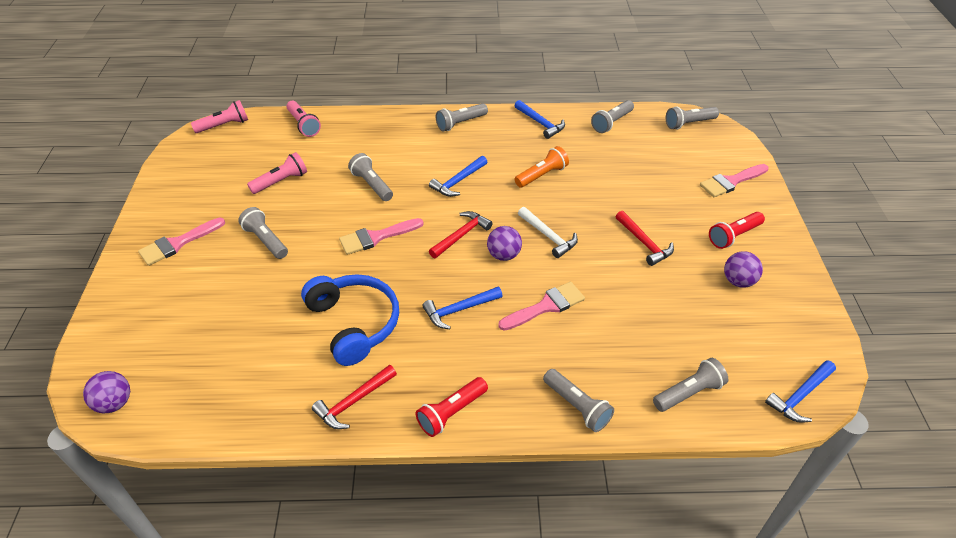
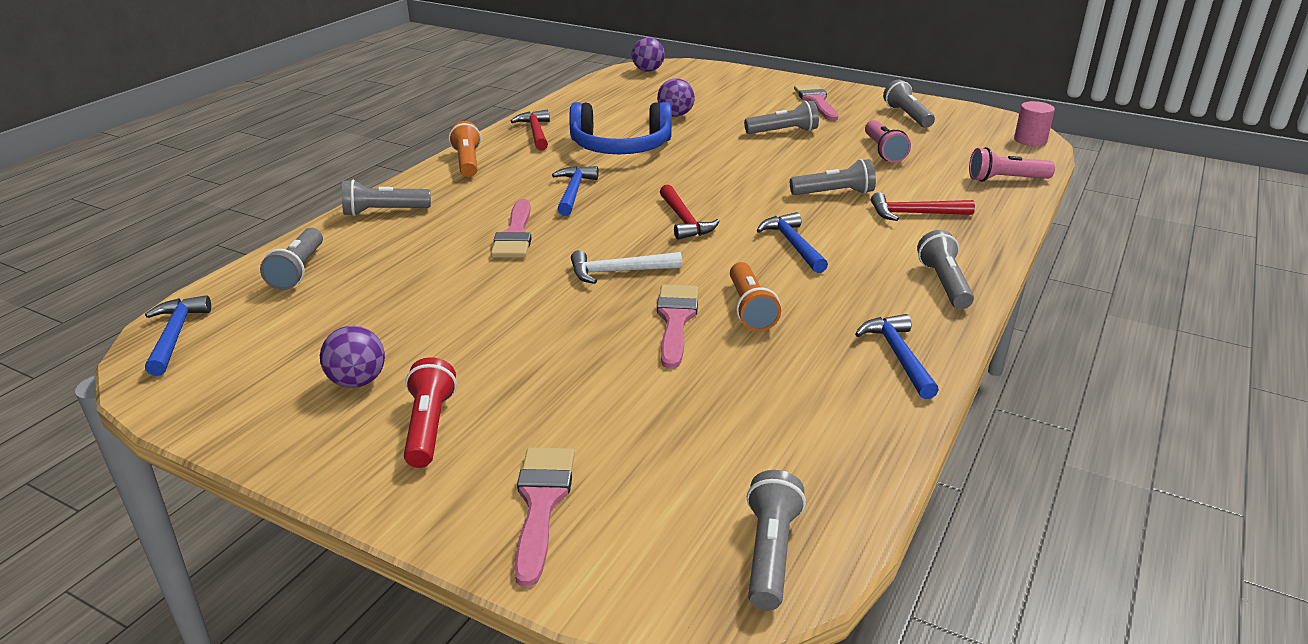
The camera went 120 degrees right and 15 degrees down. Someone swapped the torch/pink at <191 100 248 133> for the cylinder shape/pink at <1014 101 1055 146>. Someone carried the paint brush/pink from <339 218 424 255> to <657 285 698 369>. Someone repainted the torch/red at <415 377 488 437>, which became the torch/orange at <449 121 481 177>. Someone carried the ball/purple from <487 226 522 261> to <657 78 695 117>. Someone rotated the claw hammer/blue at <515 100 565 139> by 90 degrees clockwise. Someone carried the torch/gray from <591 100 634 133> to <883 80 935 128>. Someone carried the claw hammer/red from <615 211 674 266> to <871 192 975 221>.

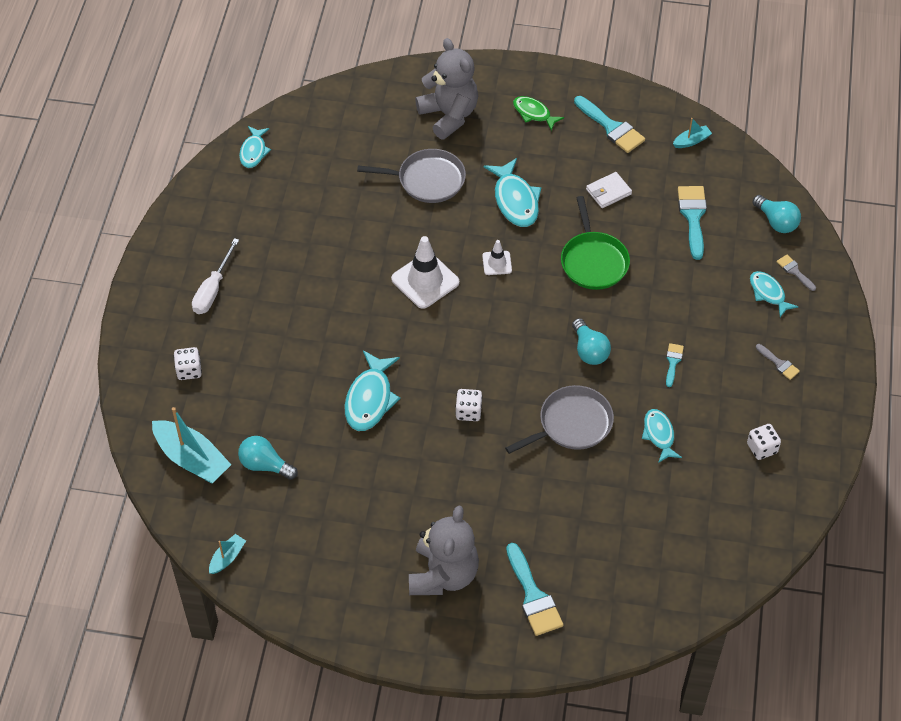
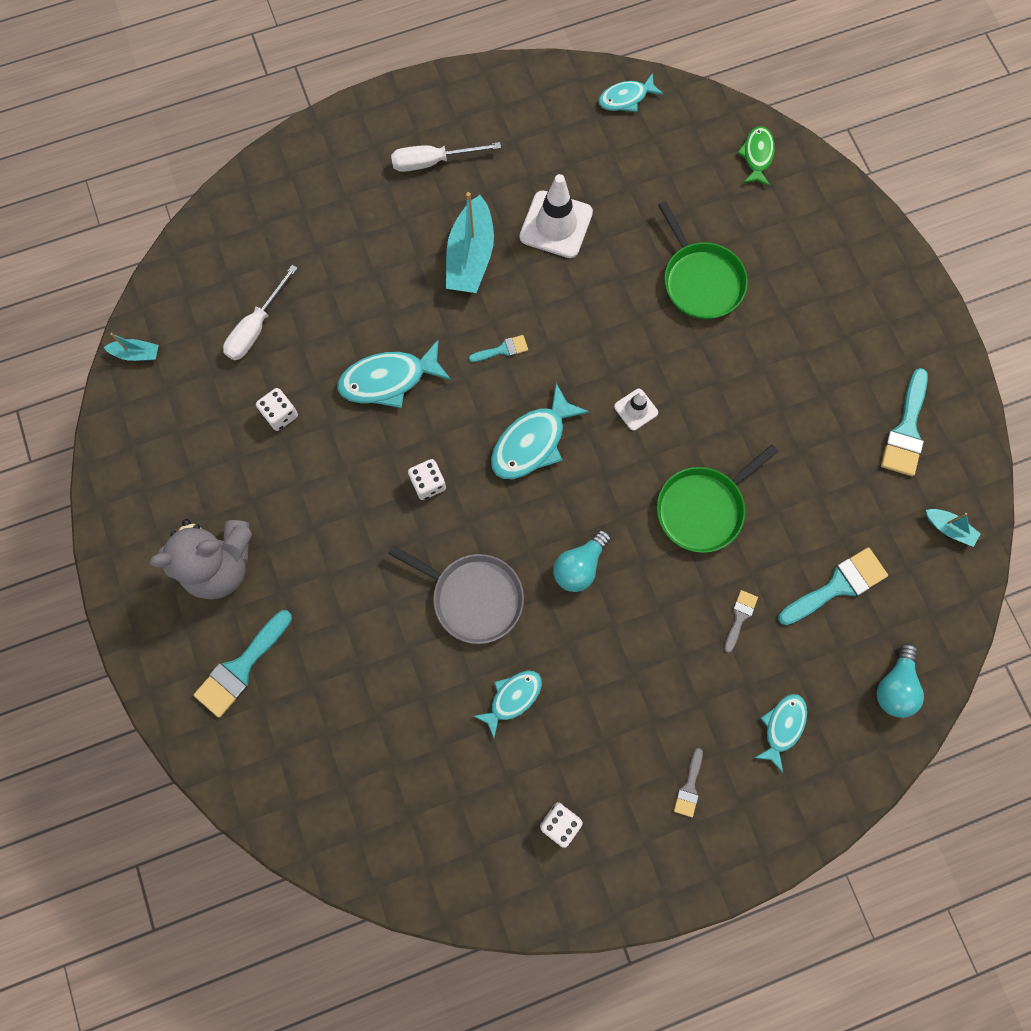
The camera went 60 degrees right and 20 degrees up. Someone carried the toy boat/teal from <152 407 231 484> to <446 192 494 293>. Someone carried the die/white from <174 347 202 380> to <256 388 298 431>. Someone swapped the light bulb/teal at <238 436 298 480> for the screwdriver/white at <223 265 298 360>. Someone repainted the pan/gray at <357 149 466 203>, which became the pan/green at <658 201 748 319>. Someone carried the safety cone/white from <391 236 459 309> to <520 174 593 258>. Someone took away the teddy/gray at <415 38 478 139>. Someone carried the fish figure/teal from <484 158 541 227> to <491 383 590 479>. Someone carried the fish figure/green from <513 96 564 131> to <737 126 775 186>. Someone took away the wallet/white at <586 172 632 208>. Someone carried the paint brush/teal from <666 343 684 387> to <469 335 528 362>. Someone carried the paint brush/gray from <777 255 816 291> to <724 590 758 653>.

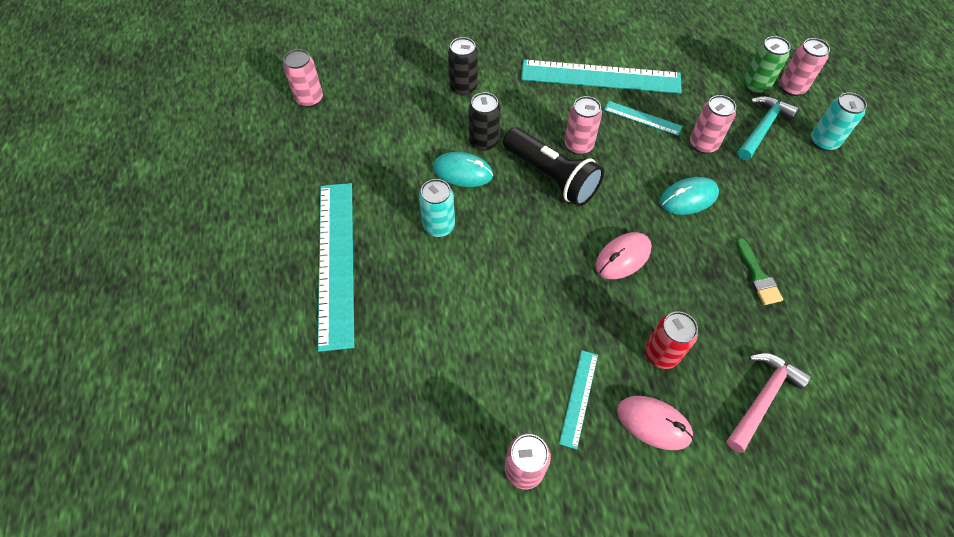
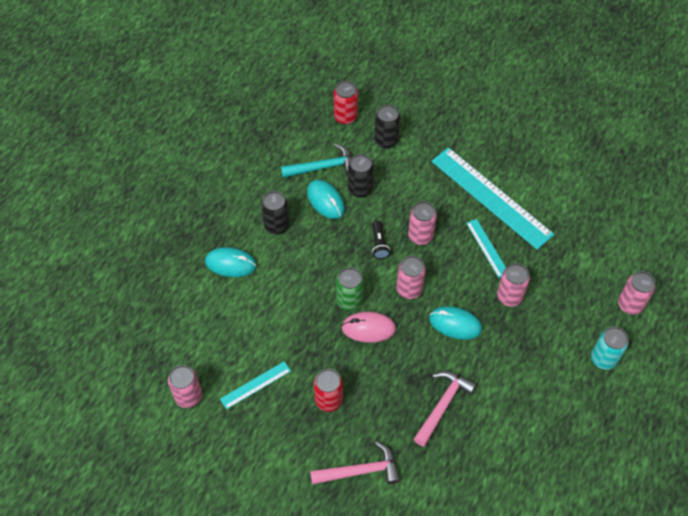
The camera went 40 degrees right and 0 degrees up. Someone carried the soda can/pink from <283 49 323 107> to <396 256 426 299>. Someone took away the measuring stick/teal at <318 183 354 352>. Someone repainted the soda can/teal at <419 179 455 237>, which became the soda can/jet-black at <261 191 289 235>. Someone scaled the torch/jet-black at <503 128 604 206> by 0.46. Someone took away the mouse/pink at <617 396 694 450>. Someone swapped the paint brush/green at <736 238 783 305> for the claw hammer/pink at <414 371 477 447>. Someone carried the claw hammer/teal from <737 96 799 160> to <281 143 352 178>. Someone carried the soda can/green from <743 36 791 94> to <336 267 364 311>. Someone put down the mouse/teal at <205 247 257 277>. Someone put down the soda can/red at <334 81 358 125>.

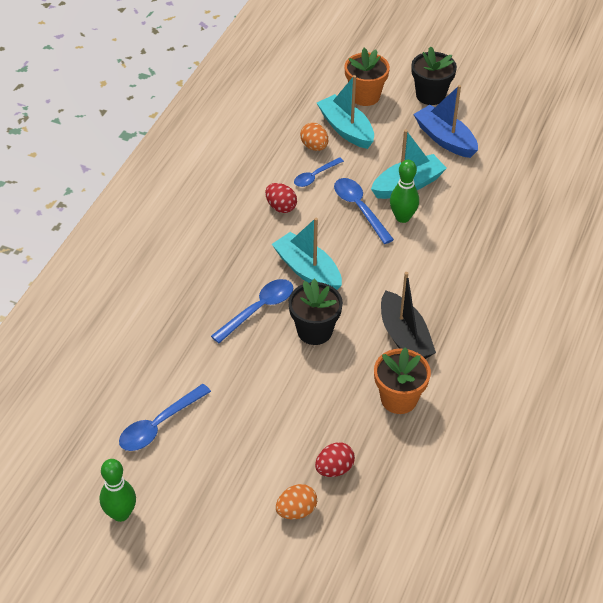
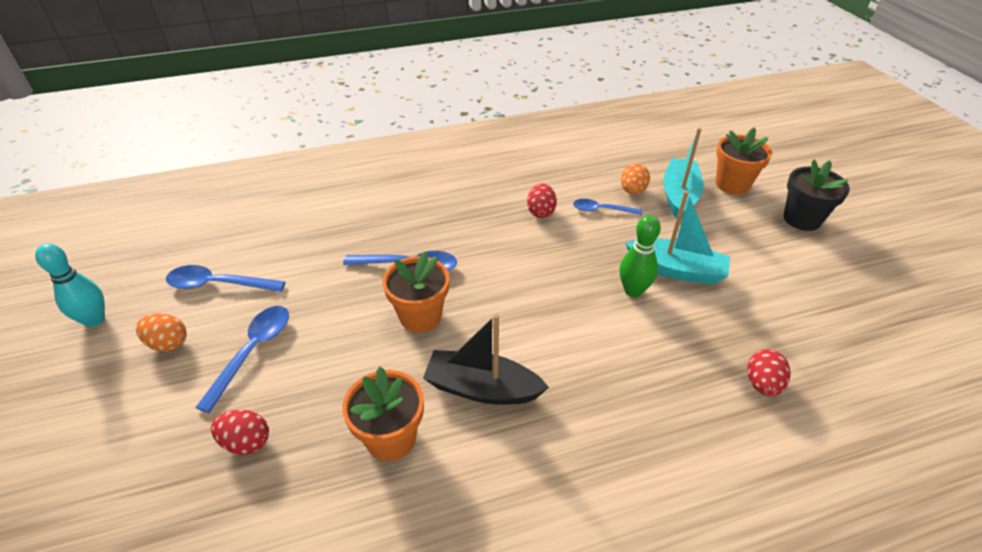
The camera went 50 degrees right and 5 degrees down. Someone repainted the tenpin/green at <100 459 136 522>, which became the tenpin/teal at <35 244 105 327>. Someone took away the toy boat/teal at <272 218 342 290>. Someone carried the egg/orange from <276 484 317 520> to <136 313 187 352>. Someone repainted the plant pot/jet-black at <288 279 343 345>, which became the plant pot/orange at <382 251 450 333>. Someone carried the tablespoon/blue from <334 178 394 244> to <195 306 289 413>. Someone rotated the toy boat/jet-black at <381 272 436 359> by 75 degrees clockwise. Someone took away the toy boat/blue at <413 85 478 158>. Someone put down the egg/red at <747 349 791 397>.

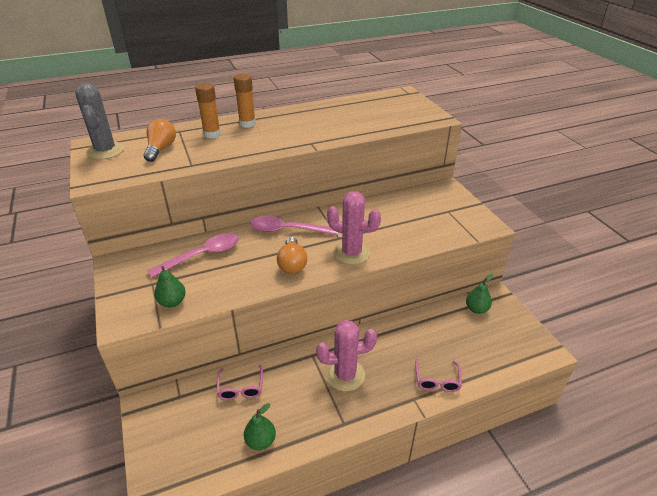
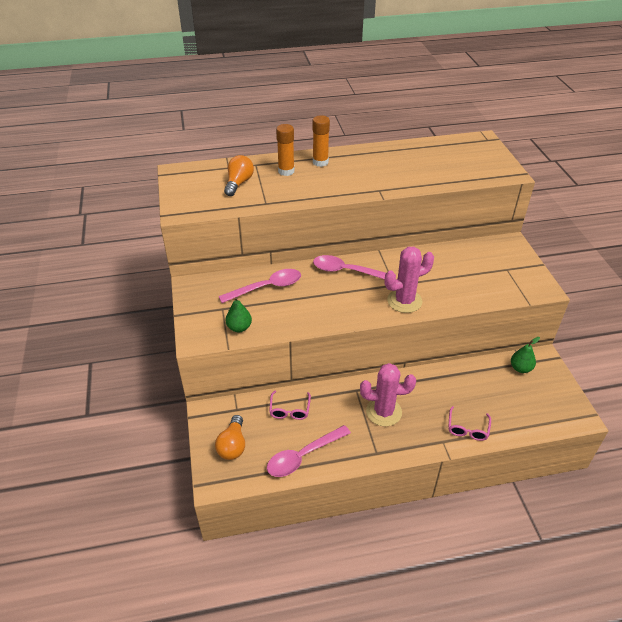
The camera went 10 degrees right and 5 degrees up. Someone took away the prickly plant/gray at <75 83 124 160>. Someone swapped the pear/green at <244 403 276 450> for the tablespoon/pink at <267 425 351 477>. Someone carried the light bulb/orange from <277 237 307 274> to <215 415 245 460>. Someone rotated the prickly plant/pink at <327 191 381 265> by 60 degrees counterclockwise.

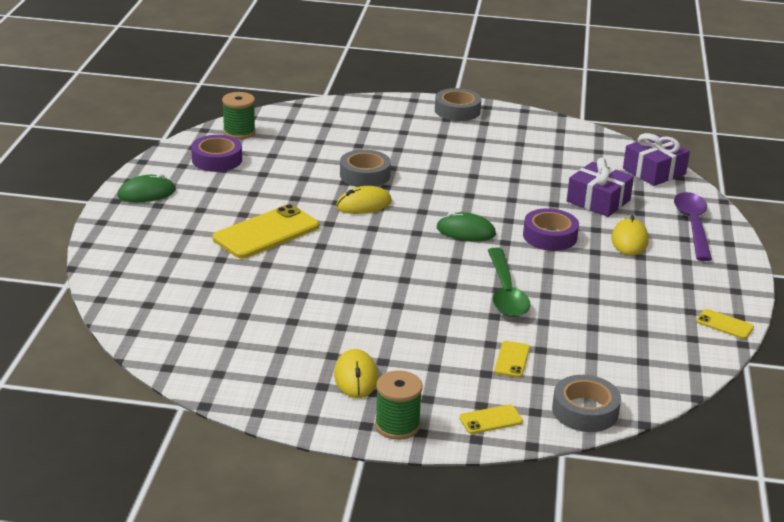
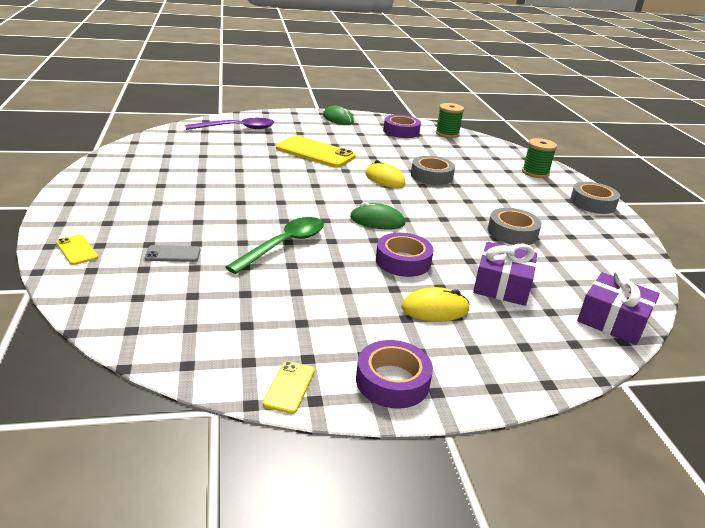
The camera went 70 degrees right and 0 degrees up. Someone took away the mouse/golden at <334 349 378 398>. Someone carried the reel of thread/green from <375 370 423 440> to <522 138 557 178>. Someone rotated the mouse/green at <437 212 496 241> by 75 degrees counterclockwise. Someone rotated the tablespoon/green at <488 248 530 317> by 150 degrees clockwise. Someone repainted the phone/golden at <494 341 530 378>, which became the phone/gray at <145 245 200 262>. Someone carried the sticky tape/gray from <552 375 621 432> to <488 208 542 245>. Someone carried the tablespoon/purple from <674 192 712 261> to <185 118 274 130>. Someone put down the sticky tape/purple at <356 340 433 409>.

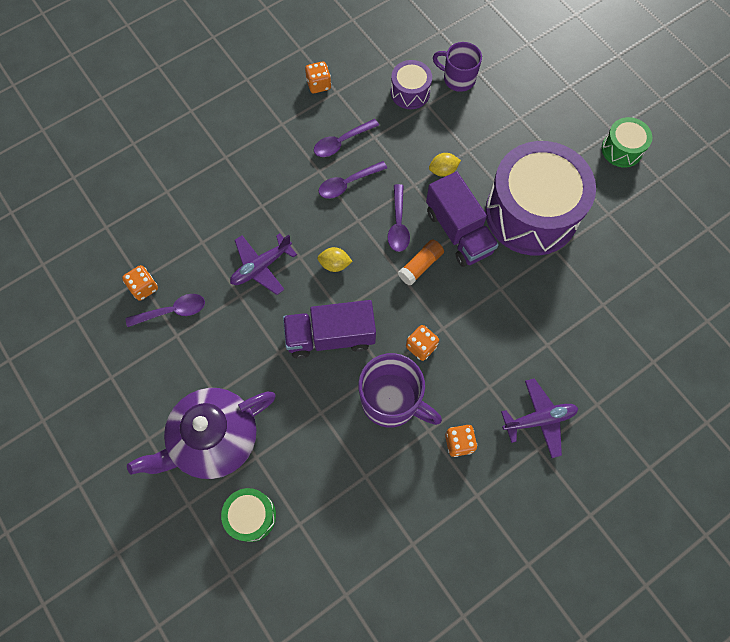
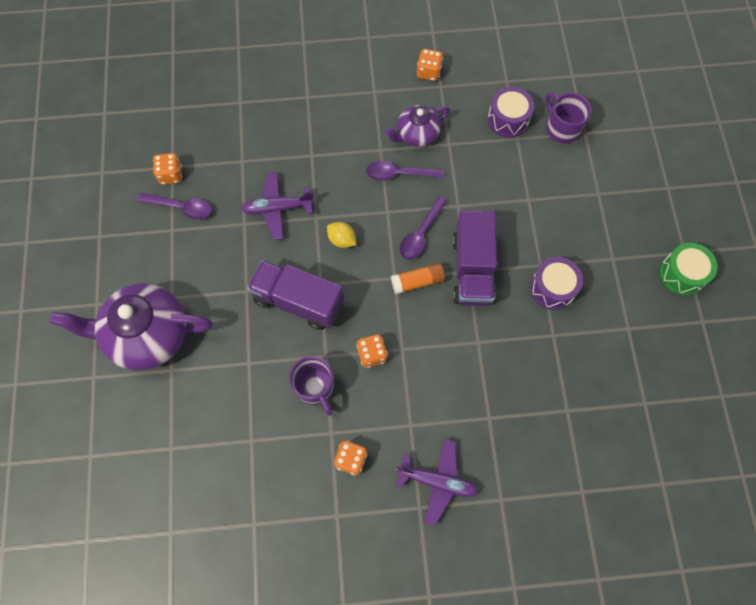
The camera went 30 degrees right and 0 degrees up. Someone took away the snare drum/green at <221 488 276 542>. Someone swapped the tablespoon/purple at <314 119 379 157> for the china teapot/purple at <385 105 450 147>. Someone scaled the tea mug/purple at <358 353 442 428> by 0.66. Someone took away the lemon/golden at <429 153 461 177>. Someone scaled the snare drum/purple at <485 141 596 255> by 0.46.

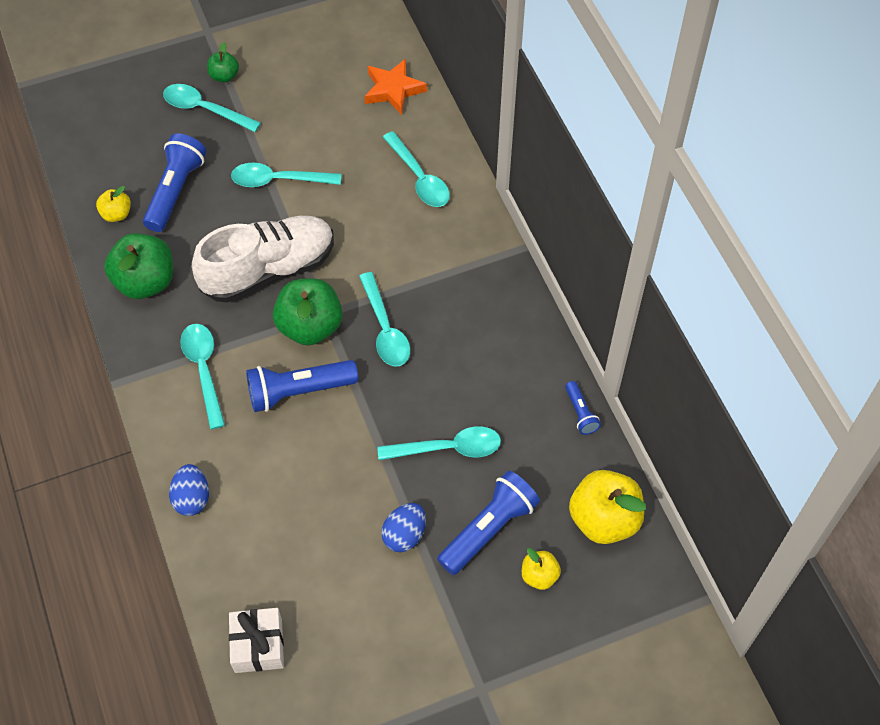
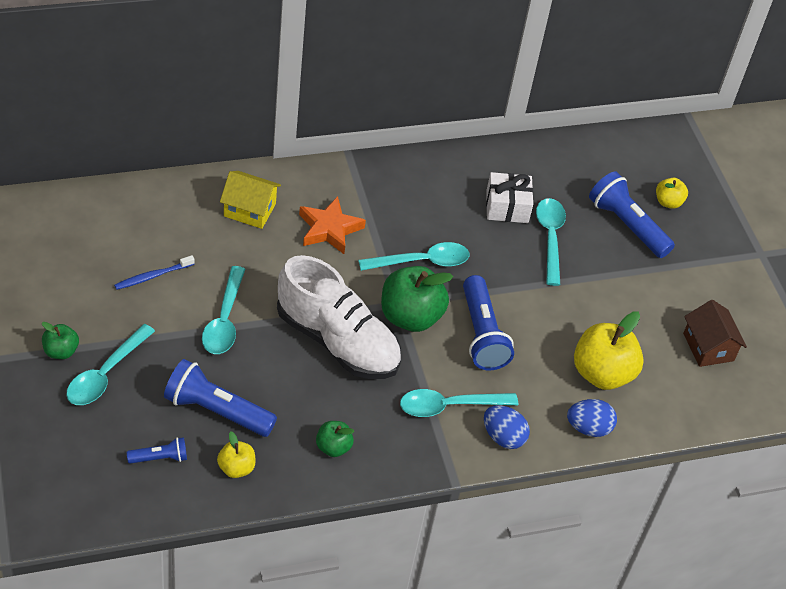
The camera went 90 degrees left and 10 degrees down. Someone scaled the apple/green at <104 233 173 299> by 0.52. Someone rotated the shoe/white at <192 216 334 303> by 150 degrees clockwise. Someone carried the present/white from <229 608 284 673> to <486 172 533 223>. Someone carried the star/orange from <364 59 427 115> to <299 196 366 254>. Someone carried the egg/blue from <381 503 426 552> to <484 405 530 449>. Someone swapped the tablespoon/teal at <383 131 450 207> for the house/golden at <220 171 281 229>. Someone carried the torch/blue from <565 381 601 435> to <127 437 187 464>. Someone carried the apple/golden from <569 470 646 544> to <574 311 644 390>. Someone put down the toothbrush/blue at <114 255 195 290>. Someone put down the house/brown at <683 300 747 367>.

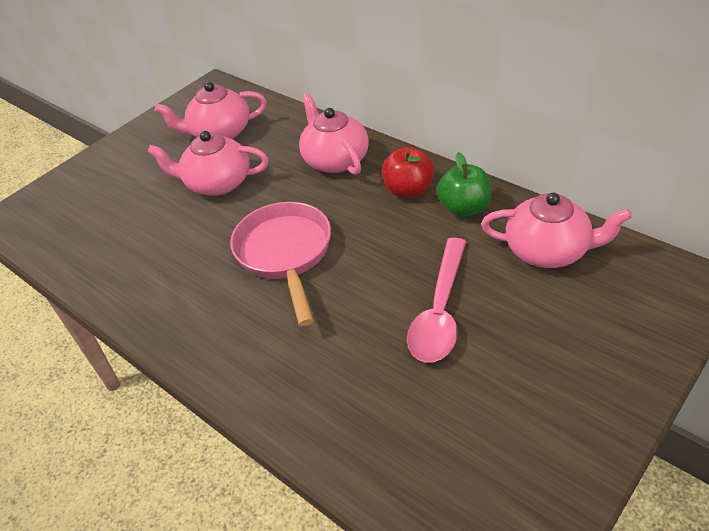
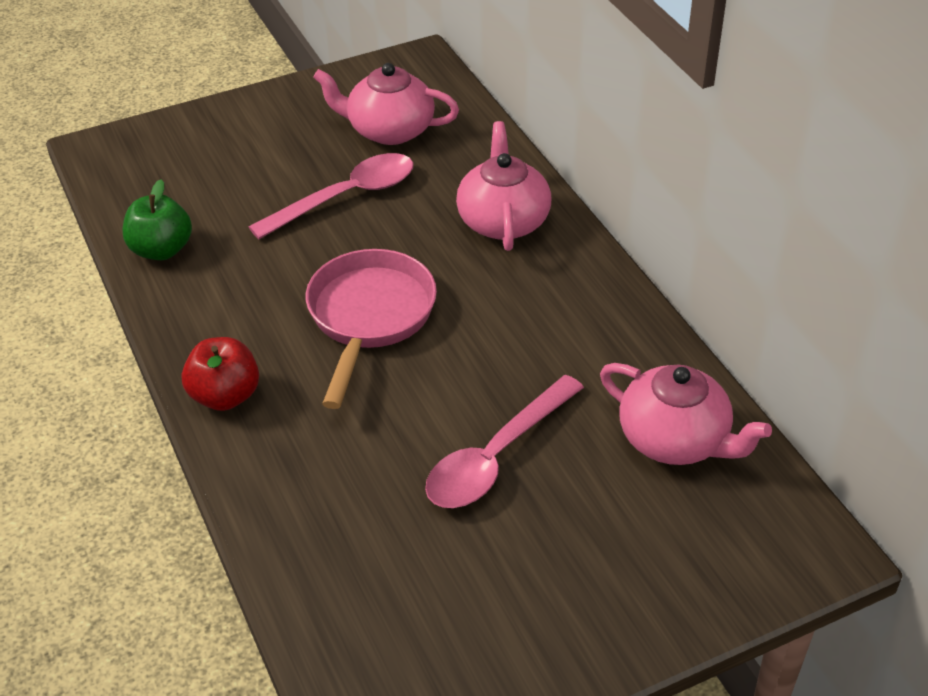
The camera went 20 degrees right and 0 degrees up. Someone swapped the china teapot/pink at <147 131 268 196> for the tablespoon/pink at <249 153 413 239>. Someone carried the apple/red from <382 147 434 198> to <182 337 259 411>. Someone carried the apple/green from <437 152 492 217> to <122 180 192 260>.

